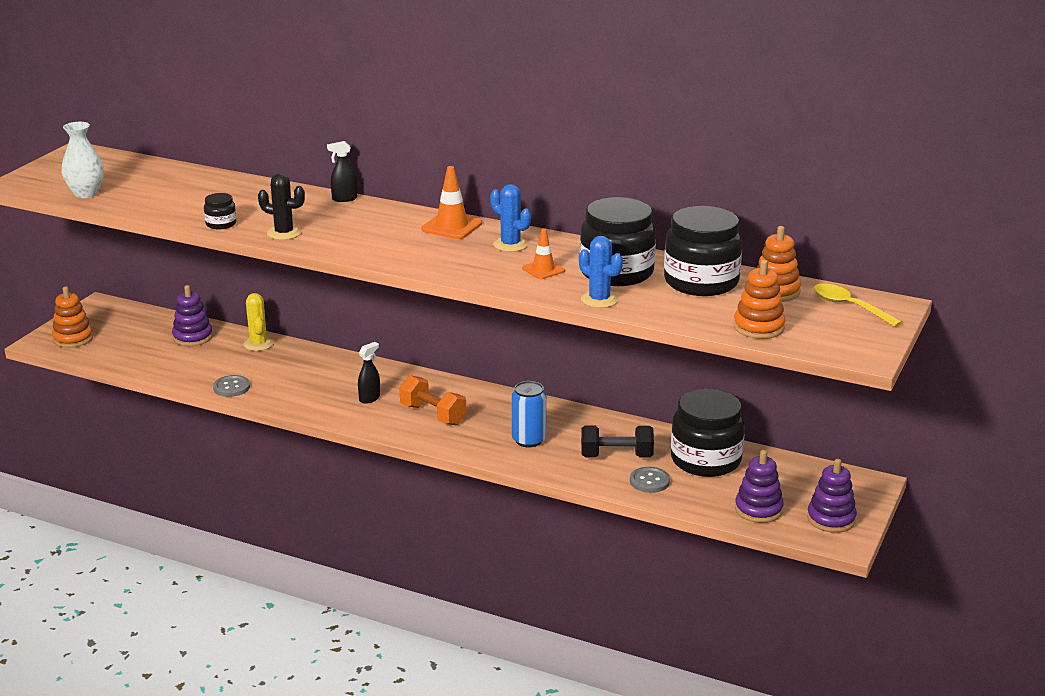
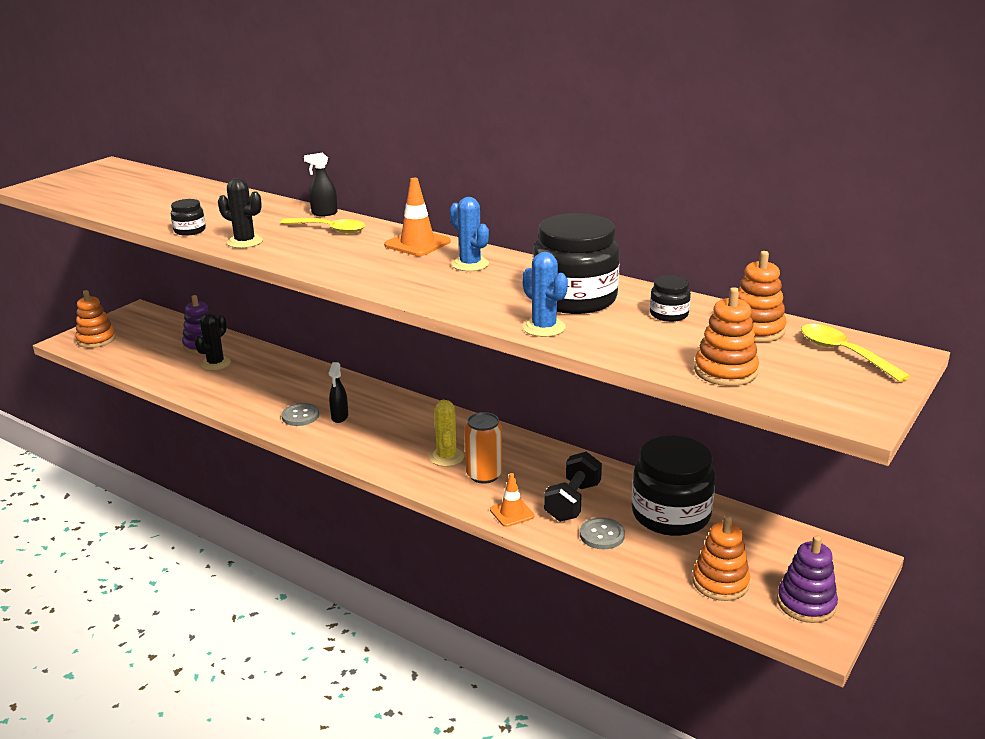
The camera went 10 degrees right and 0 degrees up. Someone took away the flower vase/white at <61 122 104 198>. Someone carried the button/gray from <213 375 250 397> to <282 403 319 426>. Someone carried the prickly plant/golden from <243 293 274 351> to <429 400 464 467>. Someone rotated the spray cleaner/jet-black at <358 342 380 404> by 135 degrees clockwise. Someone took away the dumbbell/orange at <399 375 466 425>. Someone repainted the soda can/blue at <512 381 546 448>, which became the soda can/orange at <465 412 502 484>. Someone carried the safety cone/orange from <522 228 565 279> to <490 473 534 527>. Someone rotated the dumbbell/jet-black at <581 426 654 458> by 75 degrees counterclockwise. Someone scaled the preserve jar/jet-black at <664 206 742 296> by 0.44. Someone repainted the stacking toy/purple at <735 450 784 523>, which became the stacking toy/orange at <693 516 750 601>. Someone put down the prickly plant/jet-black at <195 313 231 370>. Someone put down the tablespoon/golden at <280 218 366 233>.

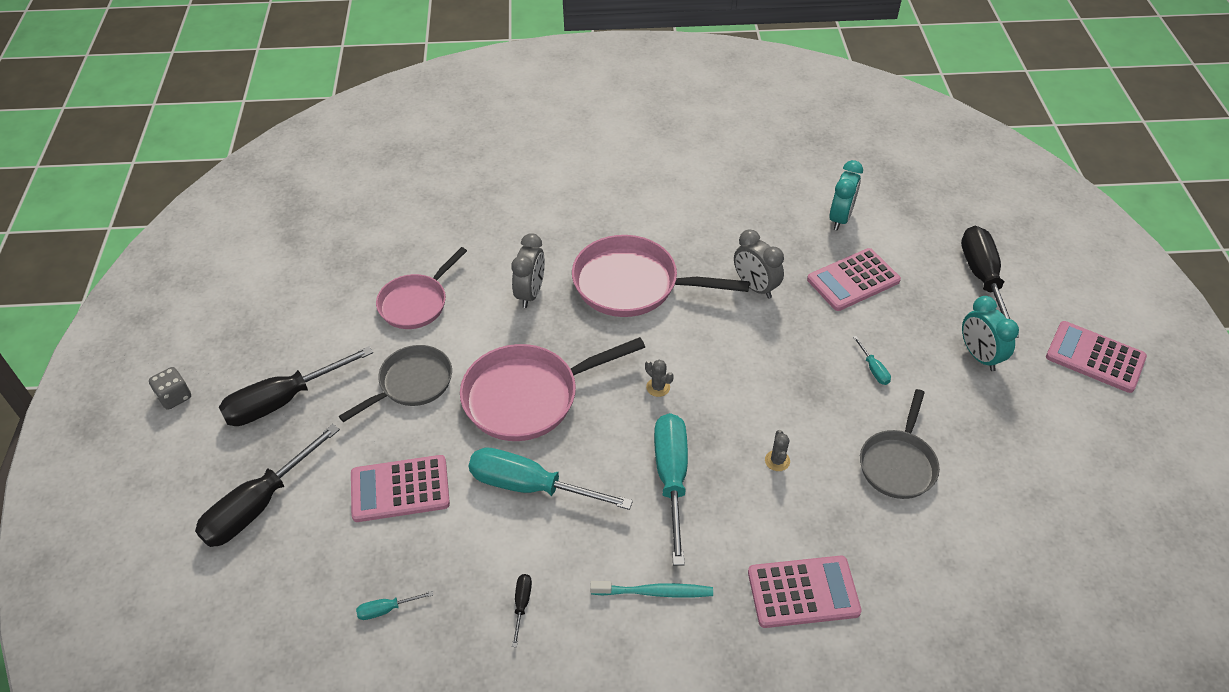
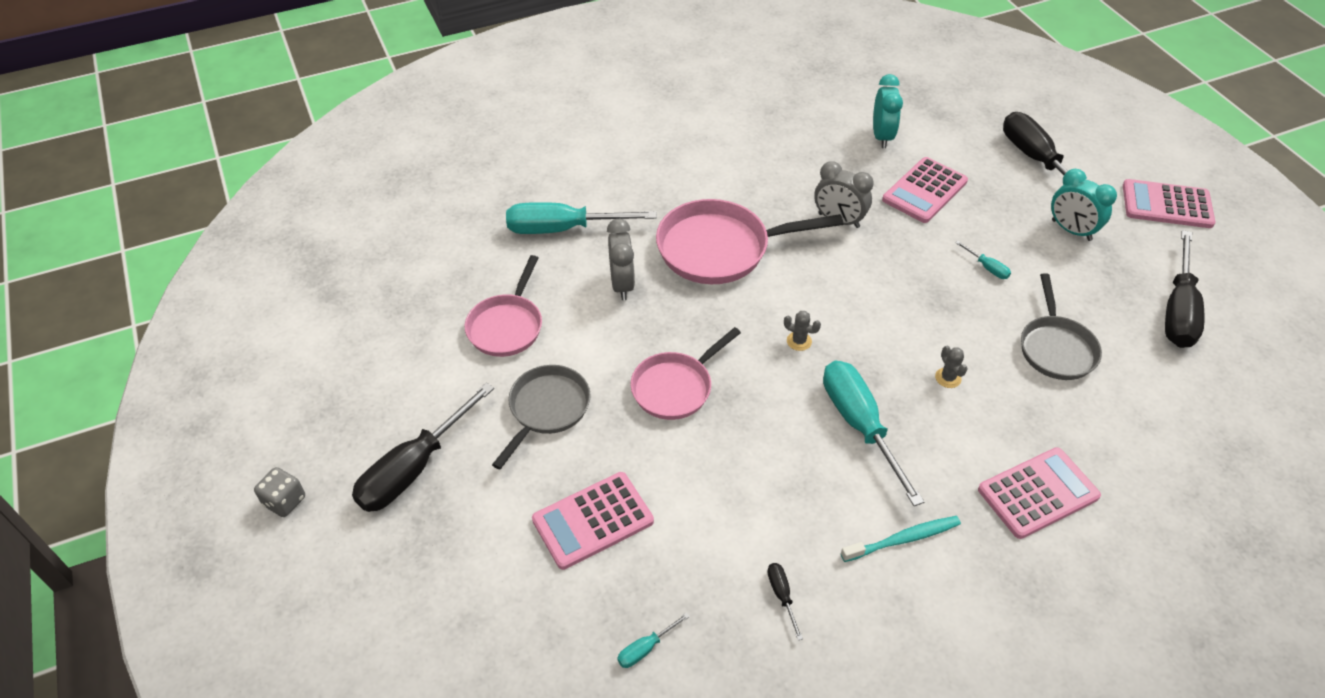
The camera went 20 degrees left and 0 degrees up. Someone carried the screwdriver/jet-black from <195 424 340 547> to <1165 230 1204 348>. Someone scaled the pan/pink at <460 337 645 441> by 0.65. Someone carried the screwdriver/teal from <469 447 633 510> to <506 202 657 234>.

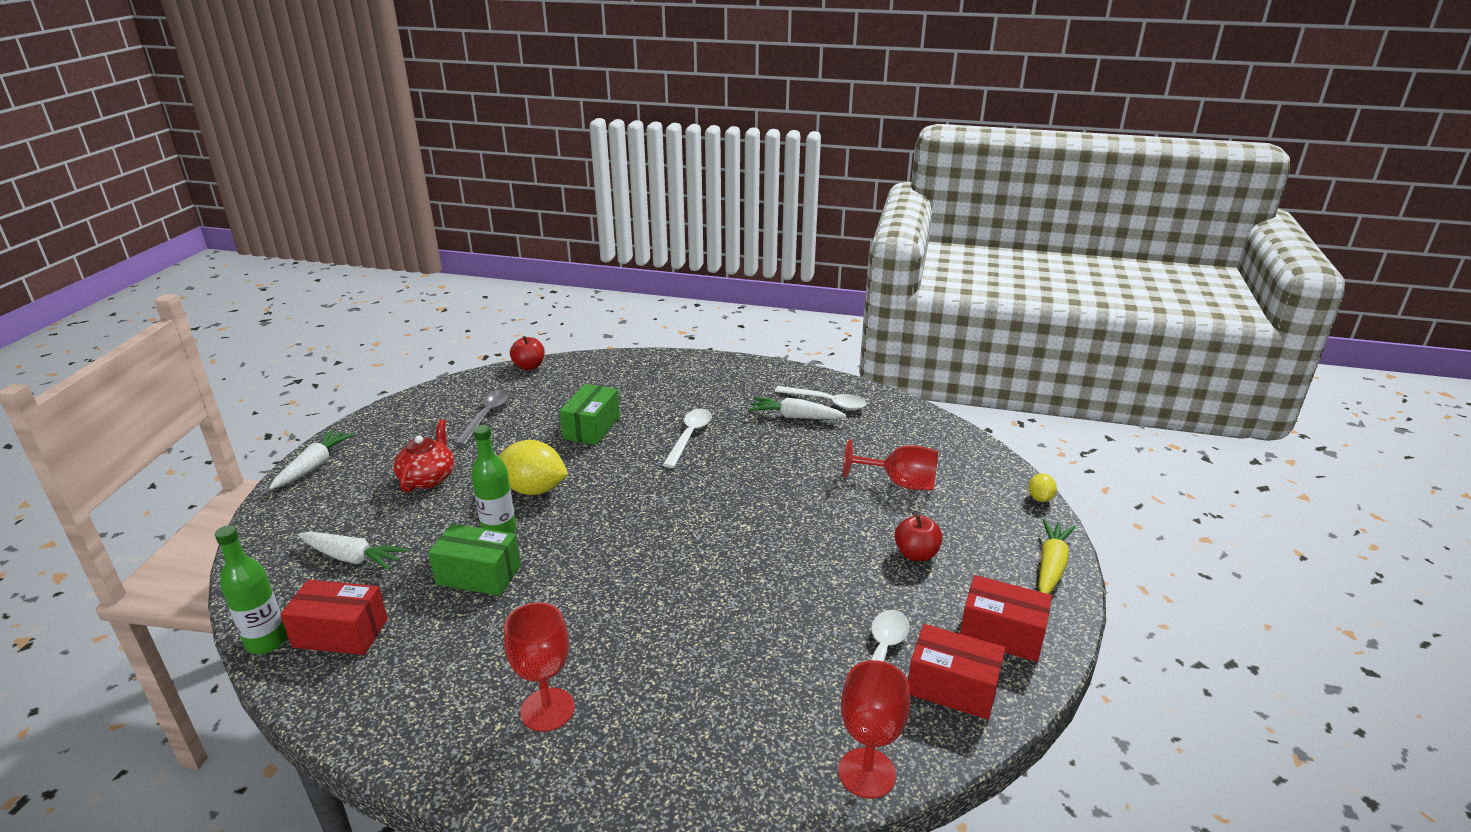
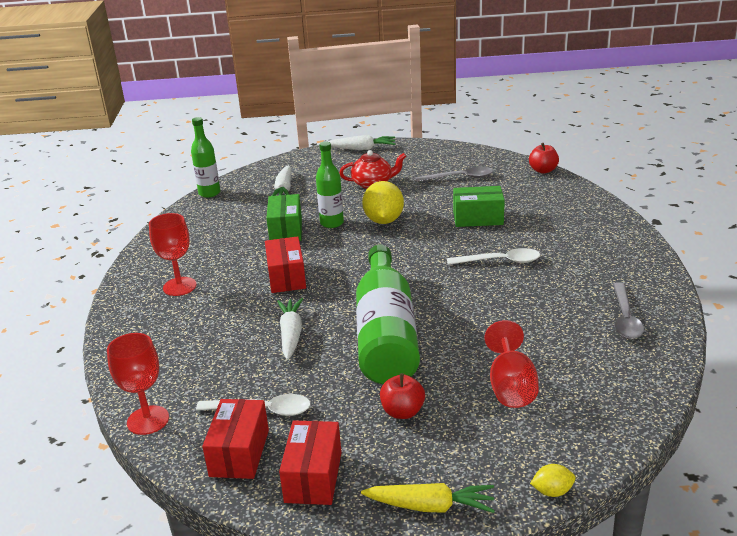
The camera went 75 degrees right and 0 degrees up. Someone carried the parcel/red from <280 580 388 655> to <265 236 306 293>. Someone carried the root vegetable/white from <749 397 846 419> to <277 298 303 360>. Someone repainted the tablespoon/white at <774 386 867 410>, which became the tablespoon/gray at <613 282 644 339>. Someone put down the flask/green at <356 245 420 384>.

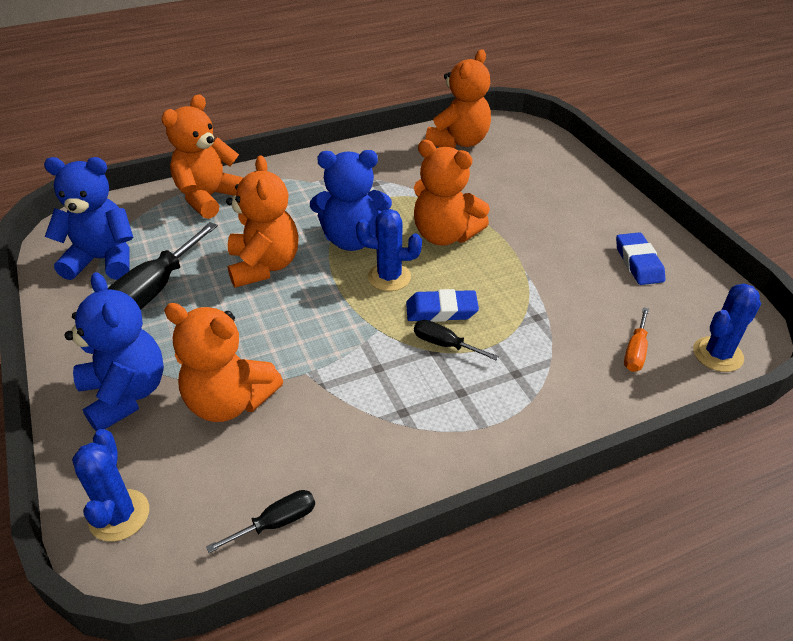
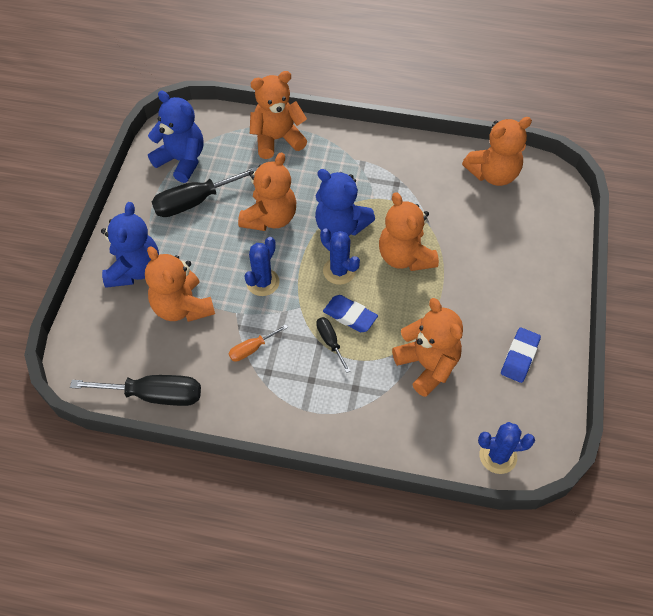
The camera went 35 degrees right and 15 degrees up. Someone carried the prickly plant/blue from <72 429 149 542> to <244 237 280 296>. Someone scaled the screwdriver/jet-black at <206 490 315 553> by 1.90. Someone carried the screwdriver/orange from <624 307 649 372> to <229 324 288 362>. Someone put down the teddy/orange at <392 298 463 397>.

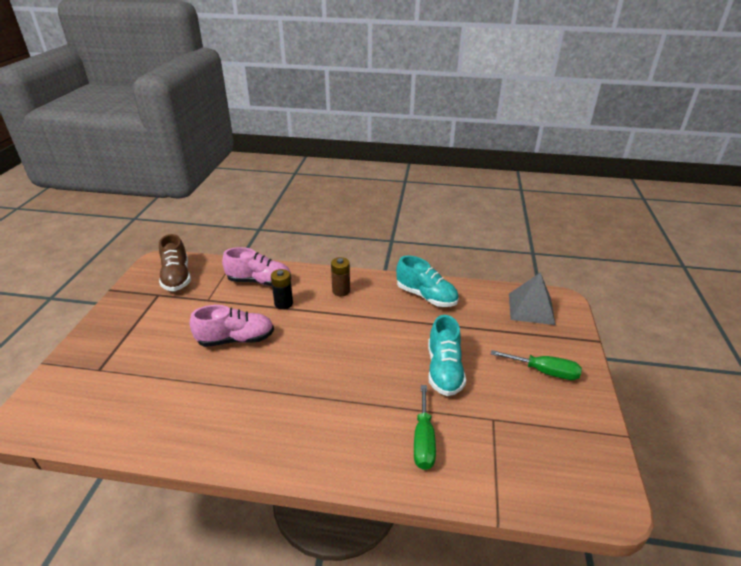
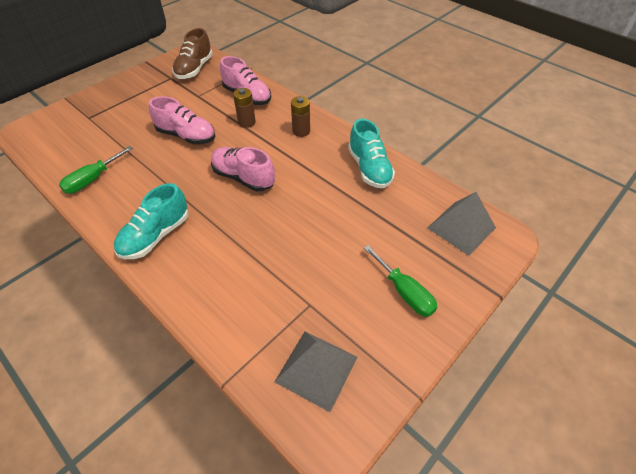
The camera went 35 degrees right and 15 degrees up. Someone repainted the power cell/jet-black at <271 269 293 309>, which became the power cell/brown at <233 88 256 128>. Someone carried the screwdriver/green from <414 385 436 470> to <59 146 133 194>. Someone carried the shoe/teal from <428 315 466 396> to <114 183 189 259>. Someone put down the shoe/pink at <211 147 275 192>. Someone put down the solid pyramid/gray at <275 331 358 412>.

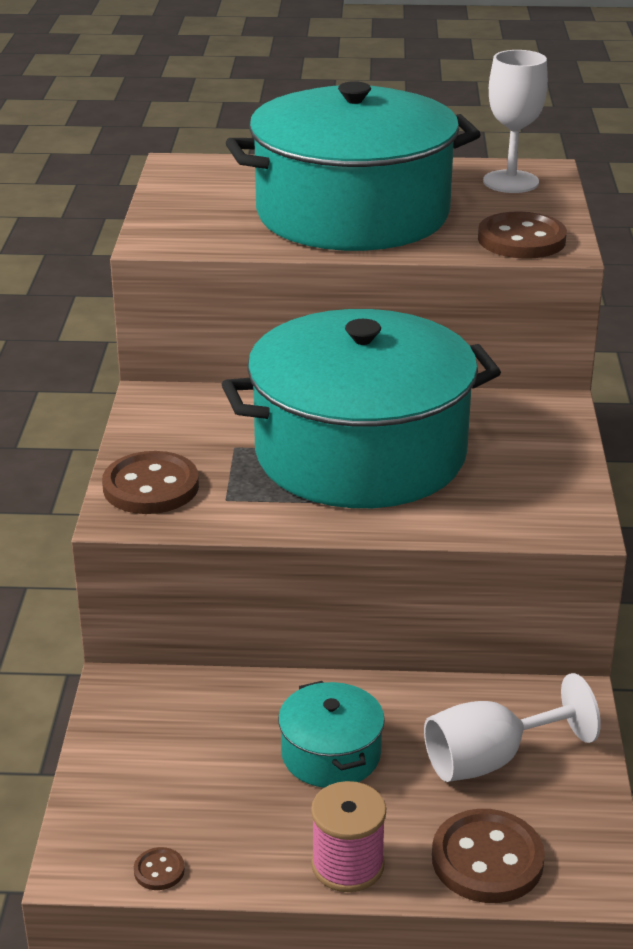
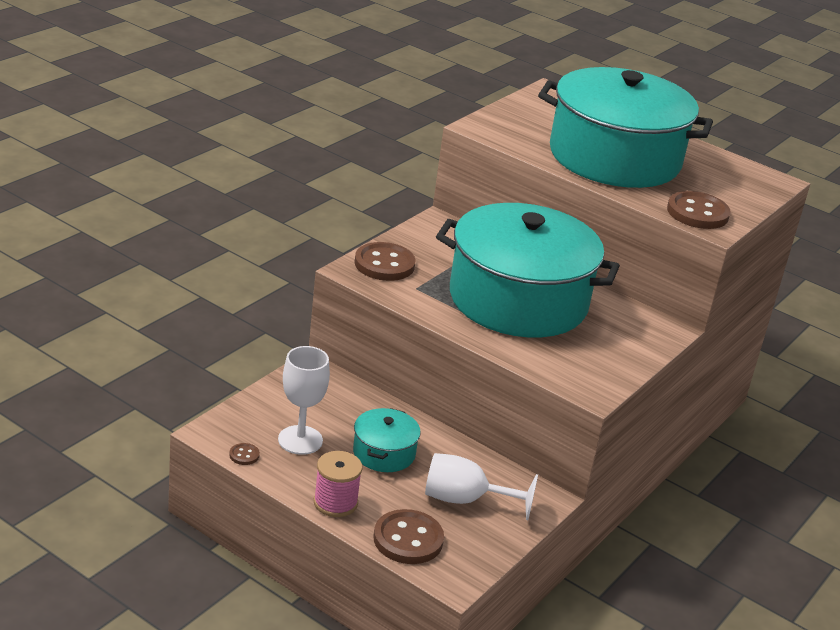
The camera went 30 degrees right and 0 degrees up. Someone carried the wine glass/white from <483 50 548 193> to <278 346 330 455>.

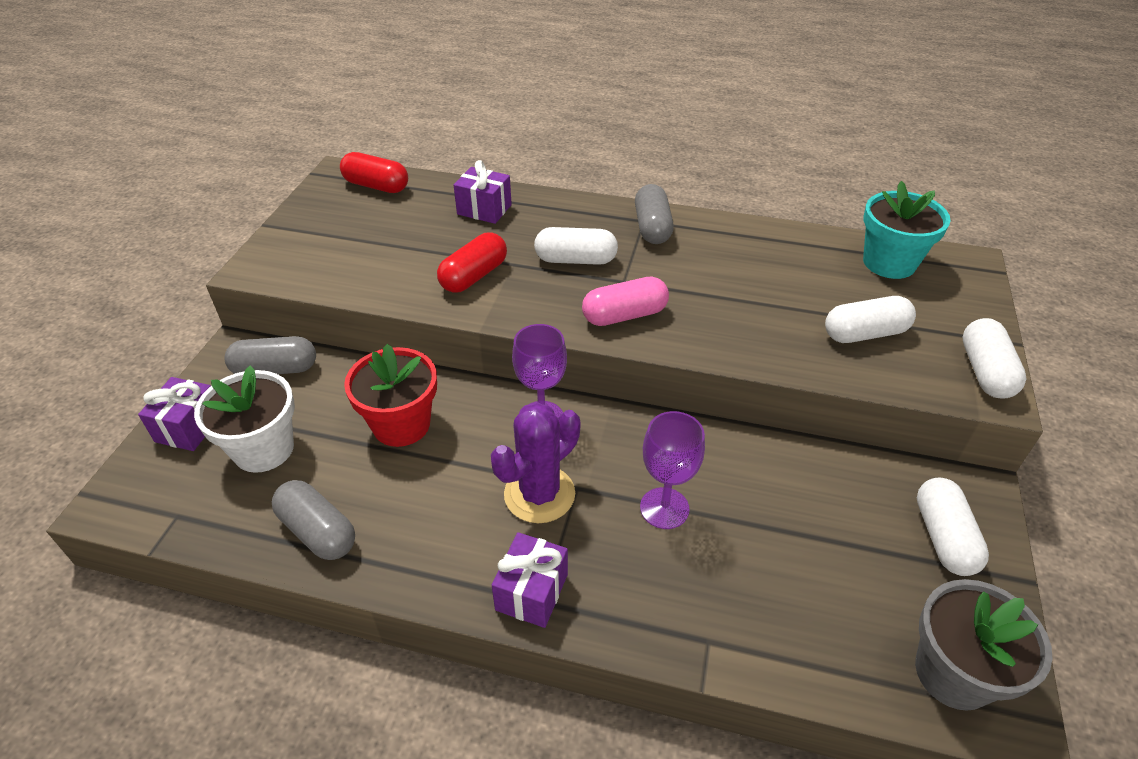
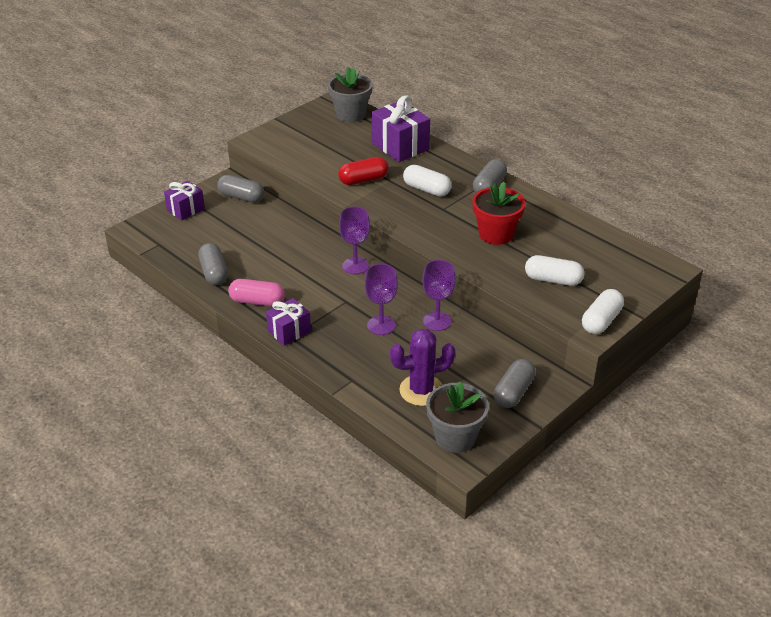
The camera went 30 degrees right and 5 degrees down. Someone took away the plant pot/white at <194 365 295 473>. Someone swapped the capsule/red at <340 152 408 193> for the plant pot/gray at <328 67 373 122>. Someone carried the plant pot/red from <344 344 437 447> to <472 182 525 245>. Someone scaled the present/purple at <454 160 512 224> by 1.62. Someone carried the prickly plant/purple from <491 402 580 523> to <390 329 455 406>. Someone carried the capsule/pink from <582 277 669 326> to <228 279 285 306>. Someone took away the plant pot/teal at <863 181 951 279>. Someone repainted the capsule/white at <917 478 989 576>, which became the capsule/gray at <494 359 535 408>. Someone put down the wine glass/purple at <422 260 456 331>.

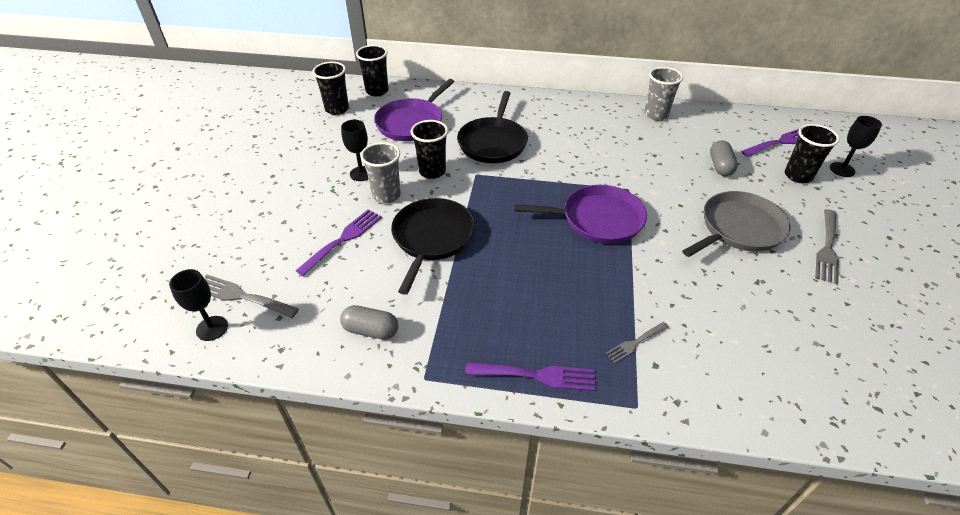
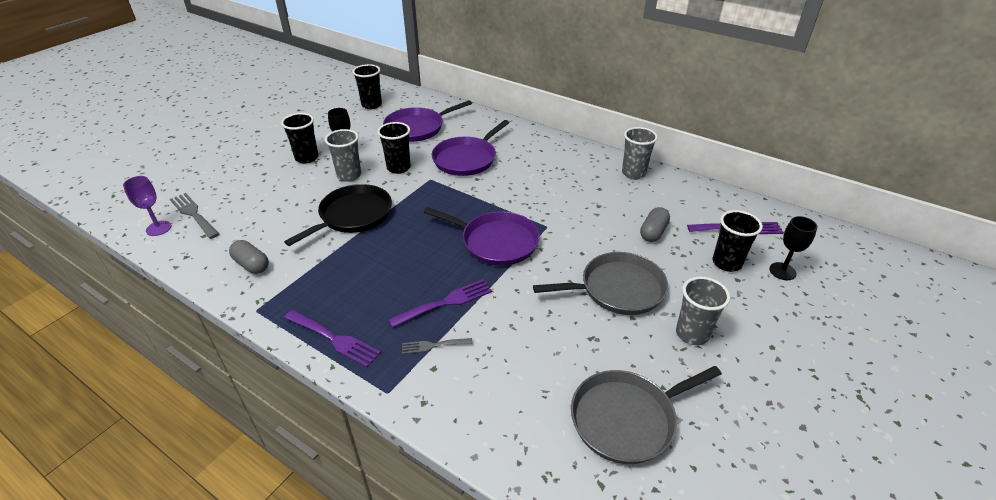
The camera went 25 degrees right and 5 degrees down. Someone repainted the wine glass/jet-black at <169 269 228 341>, which became the wine glass/purple at <123 176 171 236>. Someone carried the table fork/purple from <296 209 382 276> to <388 279 492 328>. Someone carried the cup/jet-black from <356 45 389 96> to <281 113 319 163>. Someone repainted the pan/jet-black at <457 91 528 163>, which became the pan/purple at <432 120 509 176>. Someone swapped the table fork/gray at <815 209 839 284> for the cup/gray at <676 277 730 345>. Someone put down the pan/gray at <571 366 722 464>.

